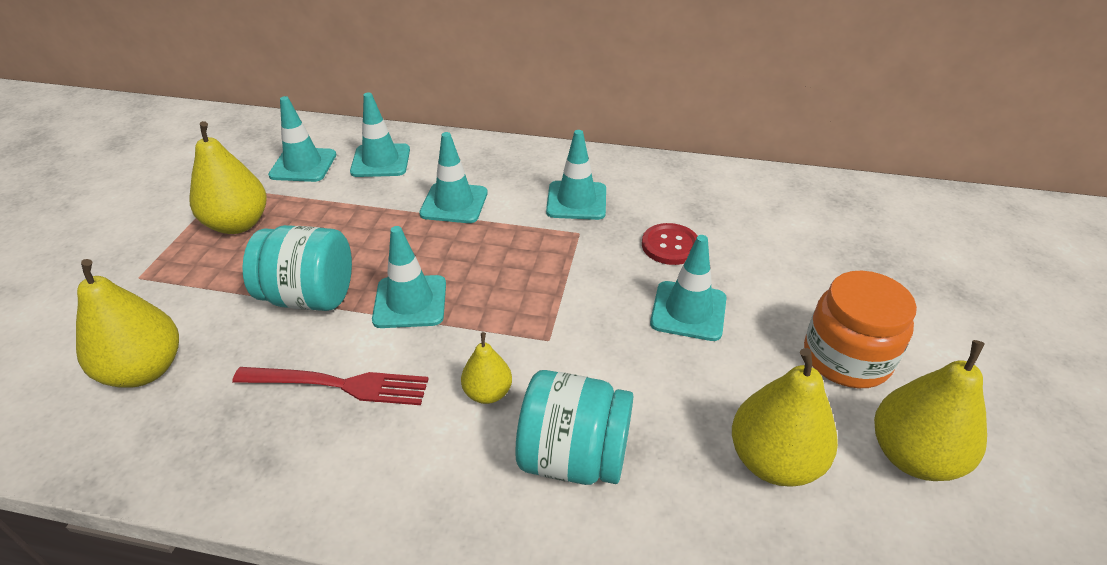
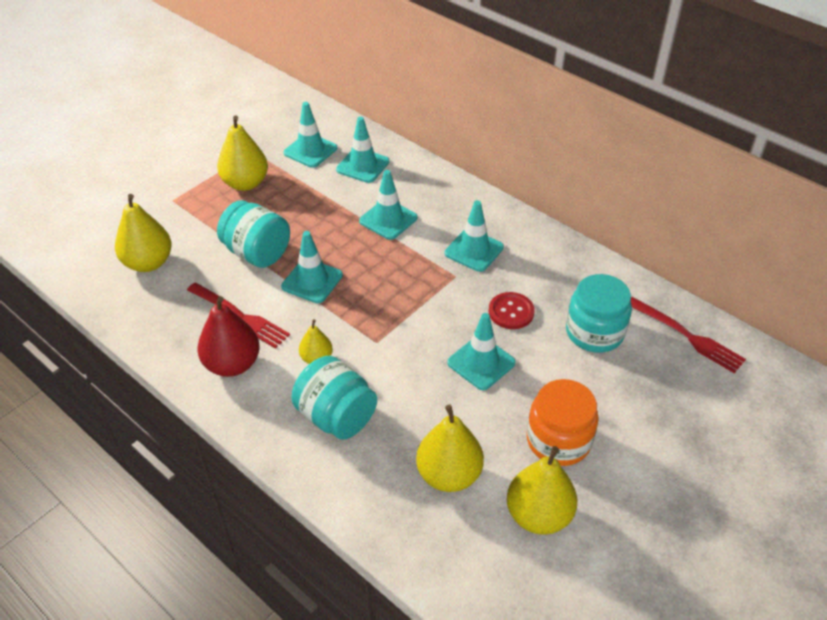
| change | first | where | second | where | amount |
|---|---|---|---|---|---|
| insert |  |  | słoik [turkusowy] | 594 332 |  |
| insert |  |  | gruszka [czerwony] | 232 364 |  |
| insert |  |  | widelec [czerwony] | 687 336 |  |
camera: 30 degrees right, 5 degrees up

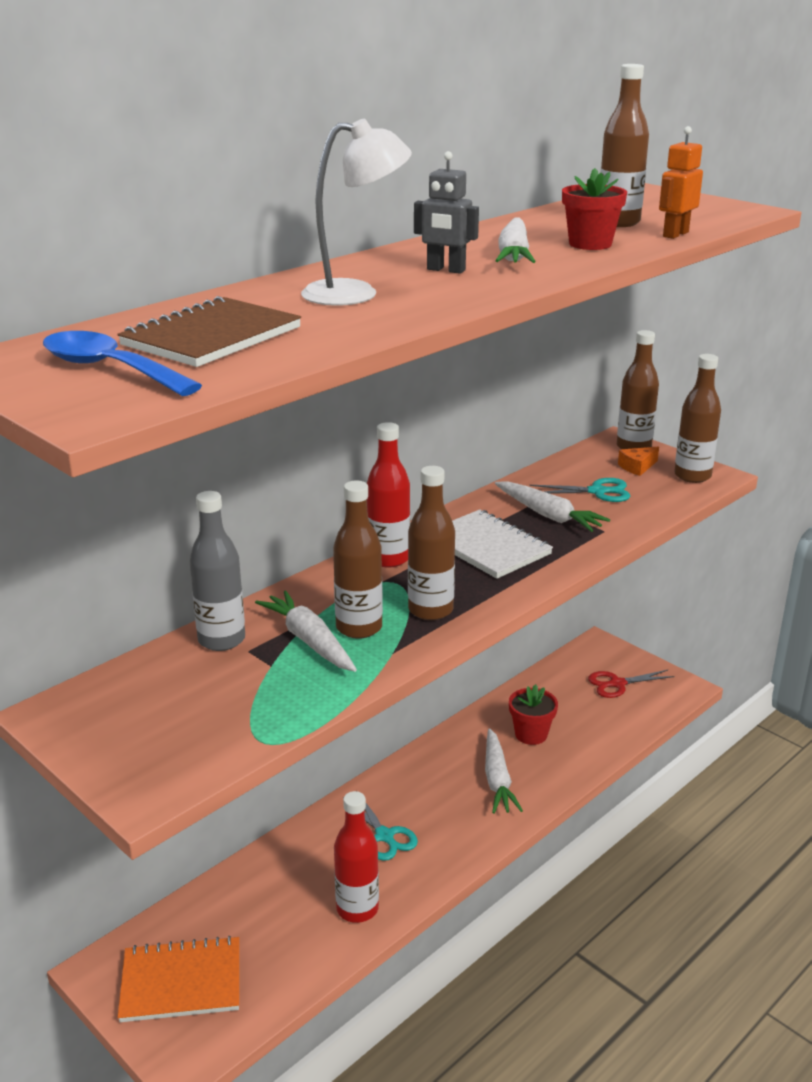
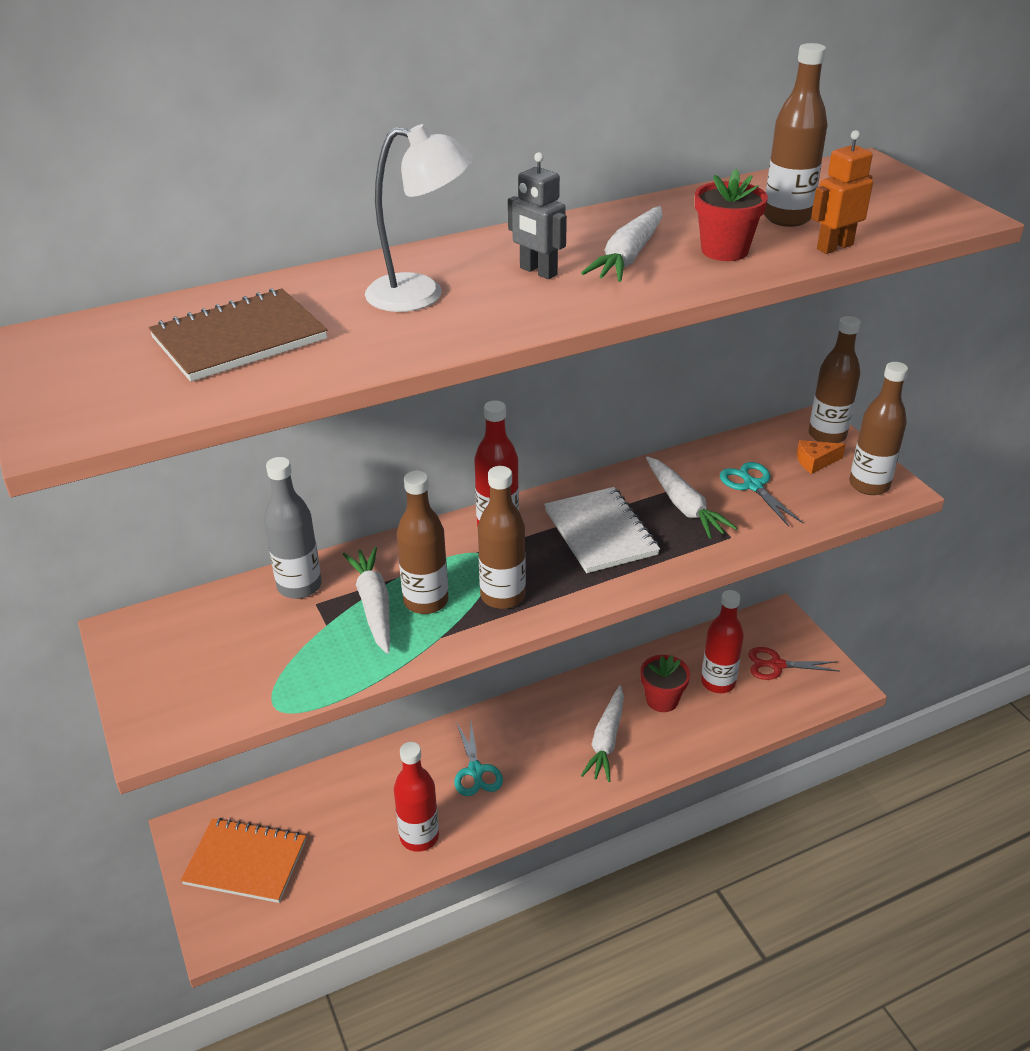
| change | first | where | second | where | amount |
|---|---|---|---|---|---|
| delete | łyżka [niebieski] | 109 369 |  |  |  |
| rotate | nożyczki [turkusowy] | 597 491 |  | 753 485 | 135 degrees counterclockwise |
| insert |  |  | butelka [czerwony] | 718 682 |  |
camera: 20 degrees right, 10 degrees up

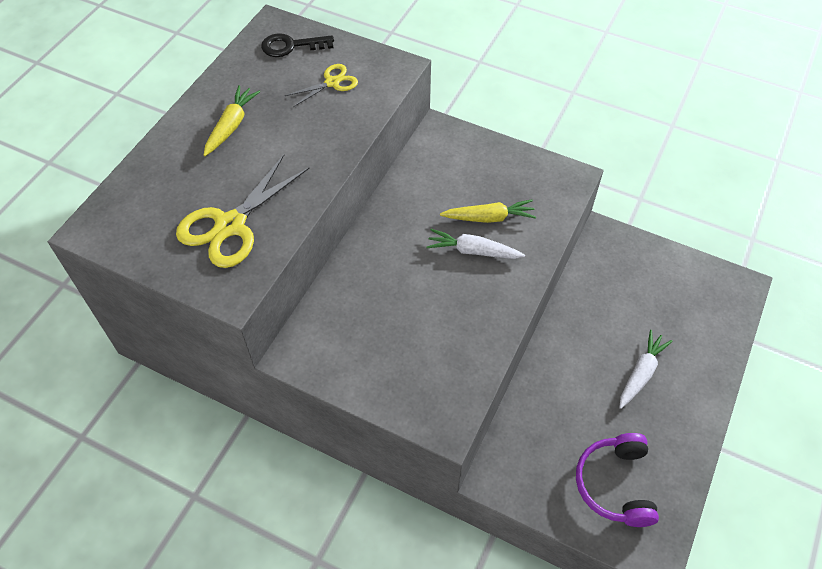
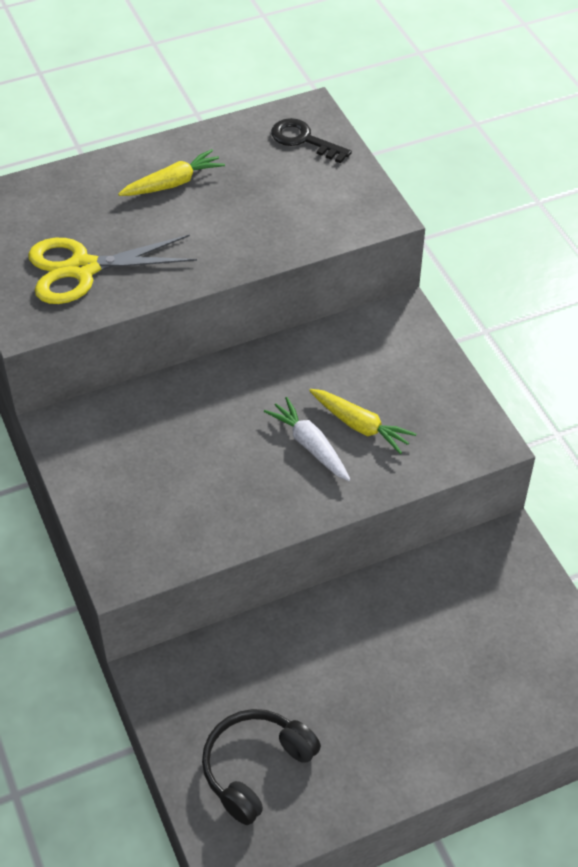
| change | first | where | second | where | amount |
|---|---|---|---|---|---|
| delete | nożyczki [żółty] | 332 82 |  |  |  |
| delete | marchewka [biały] | 641 373 |  |  |  |
| recolor | słuchawki [fioletowy] | 615 484 | słuchawki [czarny] | 256 768 |  |
camera: 40 degrees right, 5 degrees down

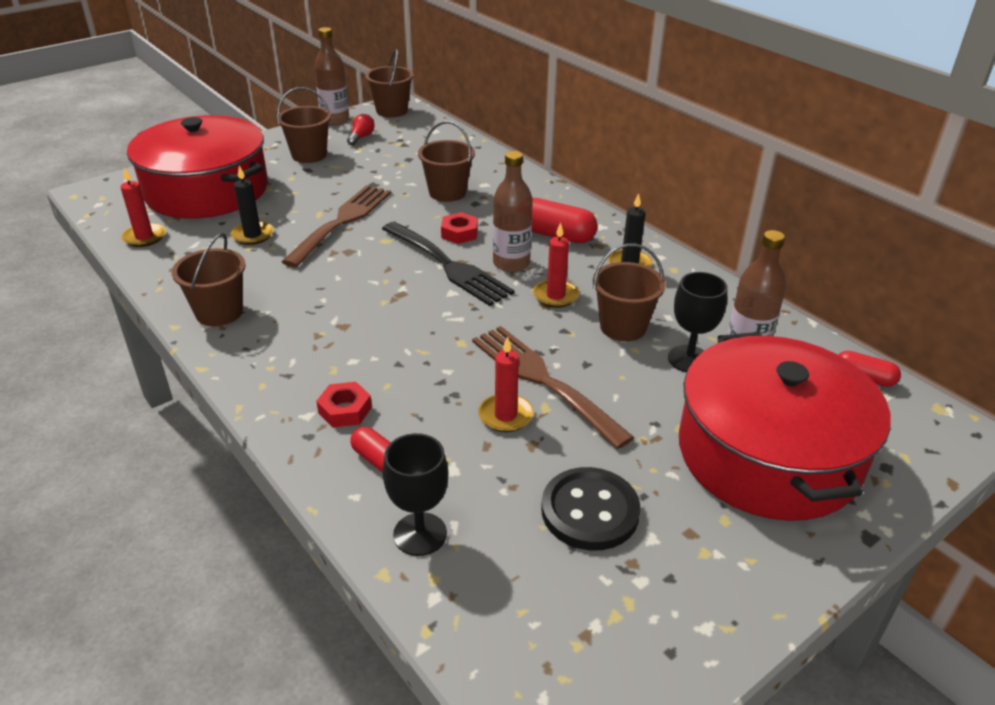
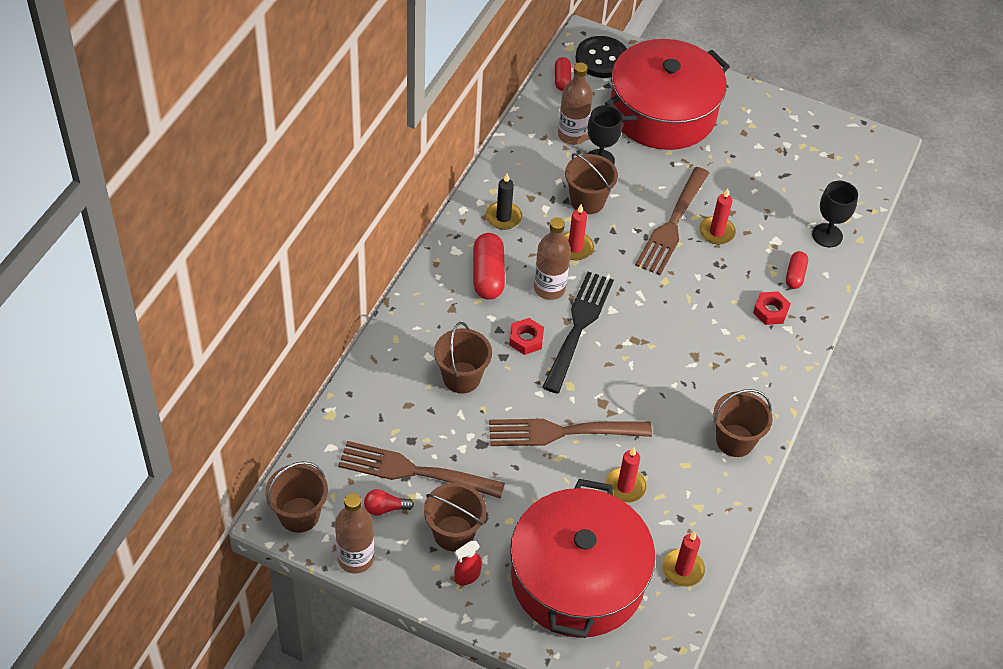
| change | first | where | second | where | amount |
|---|---|---|---|---|---|
| recolor | świeca [czarny] | 252 235 | świeca [czerwony] | 625 486 |  |
| move | guzik [czarny] | 590 511 |  | 601 59 |  |
| insert |  |  | widelec [brązowy] | 414 471 |  |
| insert |  |  | spryskiwacz [czerwony] | 467 576 |  |
camera: 120 degrees left, 15 degrees up

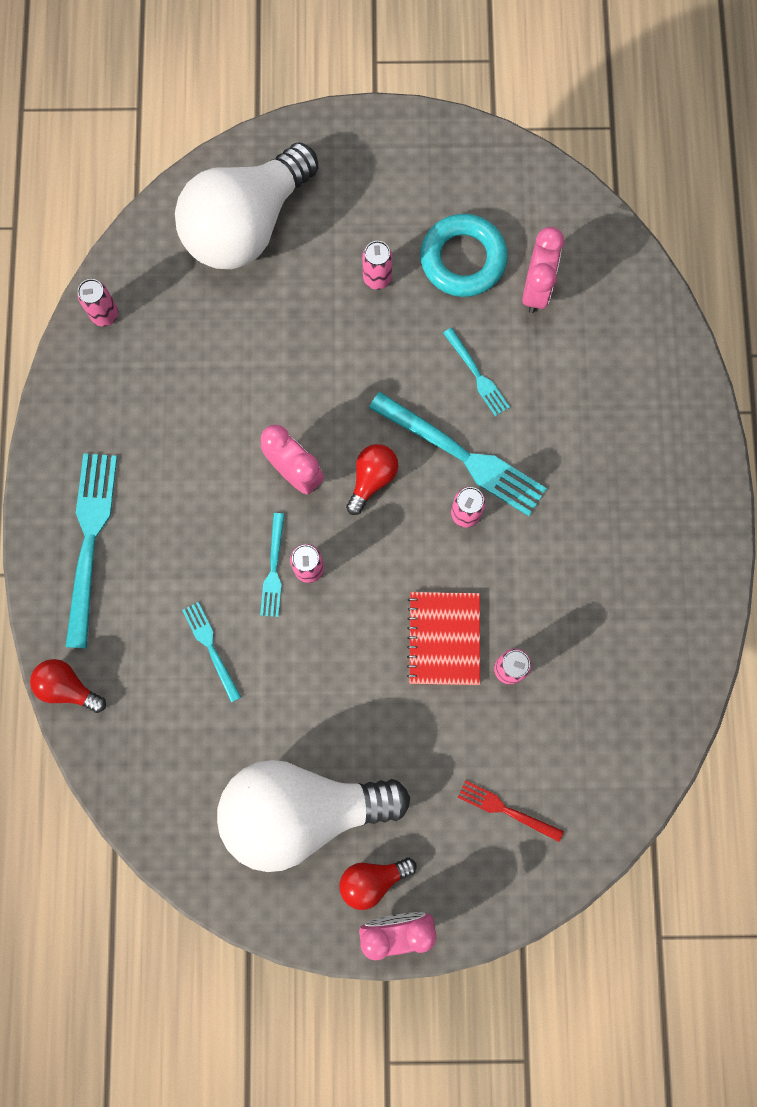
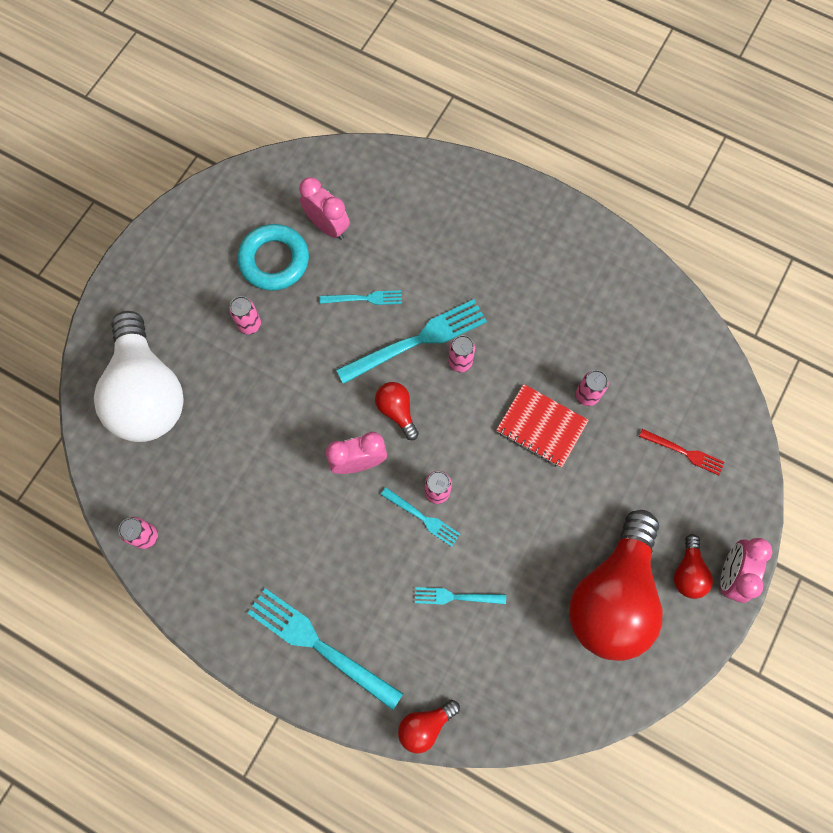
| change | first | where | second | where | amount |
|---|---|---|---|---|---|
| recolor | żarówka [biały] | 302 810 | żarówka [czerwony] | 612 595 |  |
| rotate | widelec [czerwony] | 506 810 |  | 684 452 | 120 degrees counterclockwise |
camera: 60 degrees left, 5 degrees down

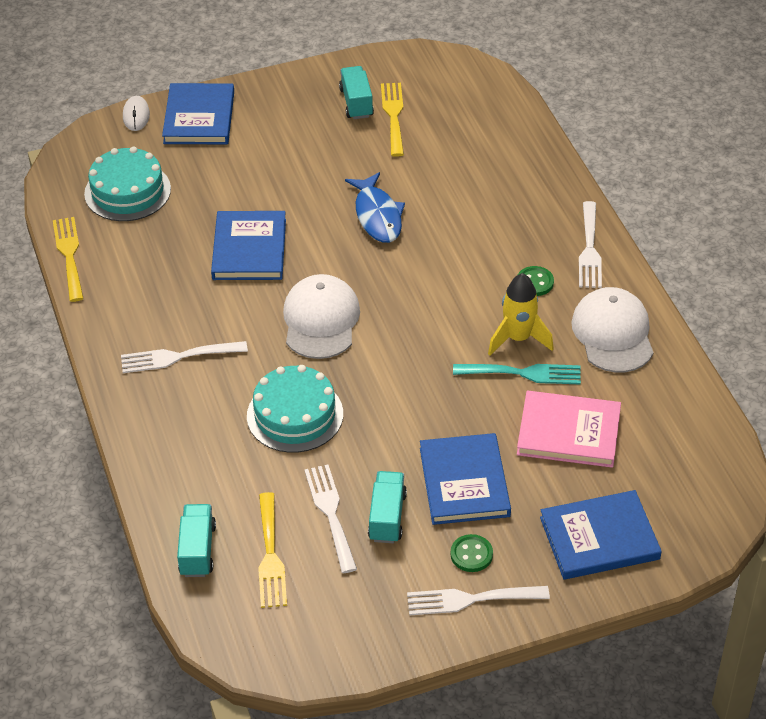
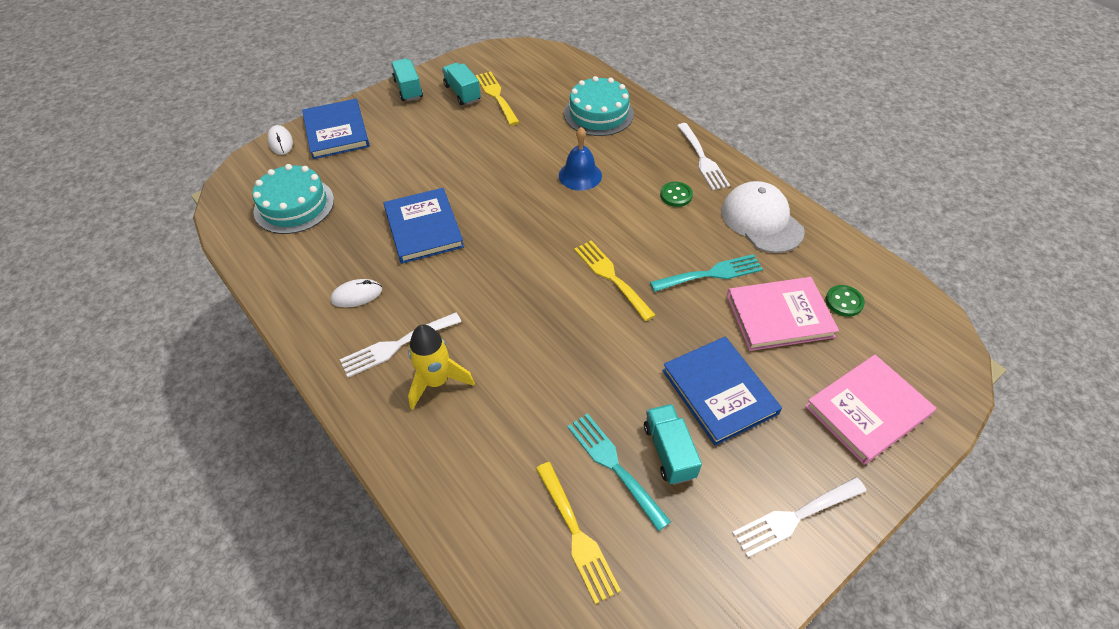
| change | first | where | second | where | amount |
|---|---|---|---|---|---|
| delete | ryba [niebieski] | 377 215 |  |  |  |
| move | widelec [żółty] | 69 255 |  | 611 277 |  |
| move | rakieta [żółty] | 518 338 |  | 437 381 |  |
| delete | czapka [biały] | 321 320 |  |  |  |
| move | tort [turkusowy] | 295 415 |  | 598 113 |  |
| recolor | widelec [biały] | 330 513 | widelec [turkusowy] | 614 465 |  |
| recolor | książka [niebieski] | 599 538 | książka [różowy] | 867 410 |  |
| move | ciężarówka [turkusowy] | 197 550 |  | 408 89 |  |
| move | guzik [zielony] | 471 554 |  | 844 302 |  |
| insert |  |  | dzwonek [niebieski] | 580 175 |  |
| insert |  |  | myszka [biały] | 357 295 |  |
camera: 20 degrees left, 5 degrees up

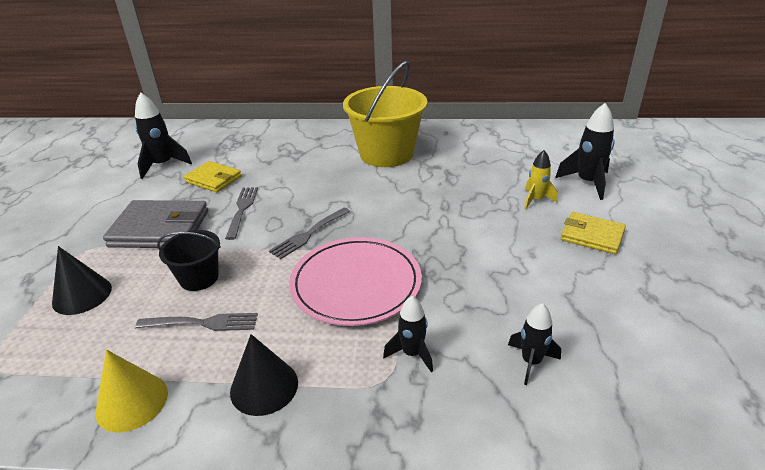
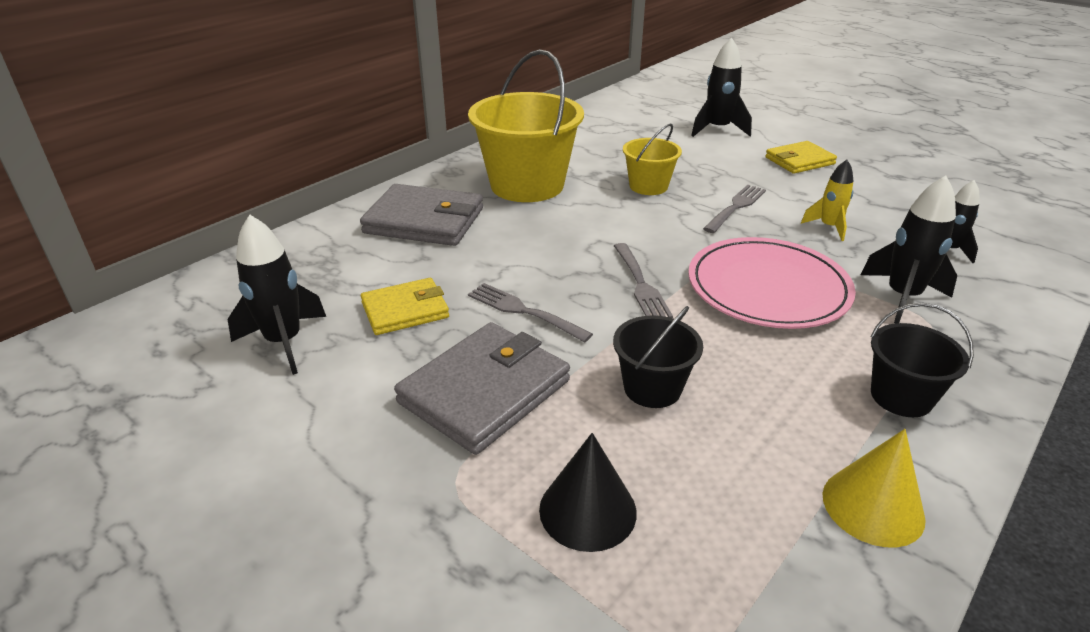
| change | first | where | second | where | amount |
|---|---|---|---|---|---|
| move | rakieta [żółty] | 536 200 |  | 828 227 |  |
| resize | rakieta [czarny] | 412 353 |  | 902 297 | x1.57 |
| move | widelec [szary] | 201 323 |  | 736 207 |  |
| replace | stożek [czarny] | 264 386 | wiadro [czarny] | 901 397 |  |
| insert |  |  | wiadro [żółty] | 648 186 |  |
| insert |  |  | portfel [szary] | 424 221 |  |
camera: 55 degrees left, 0 degrees up

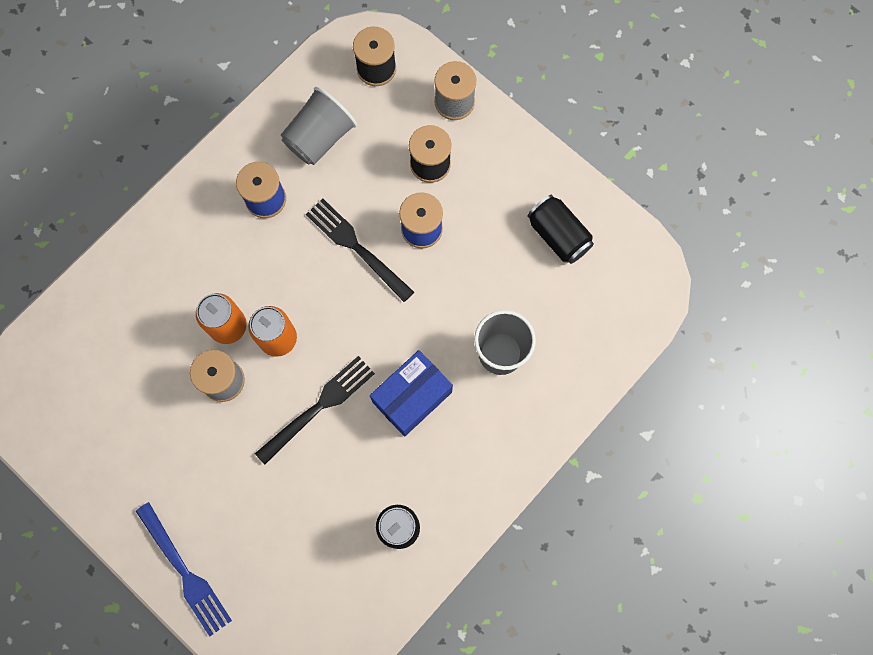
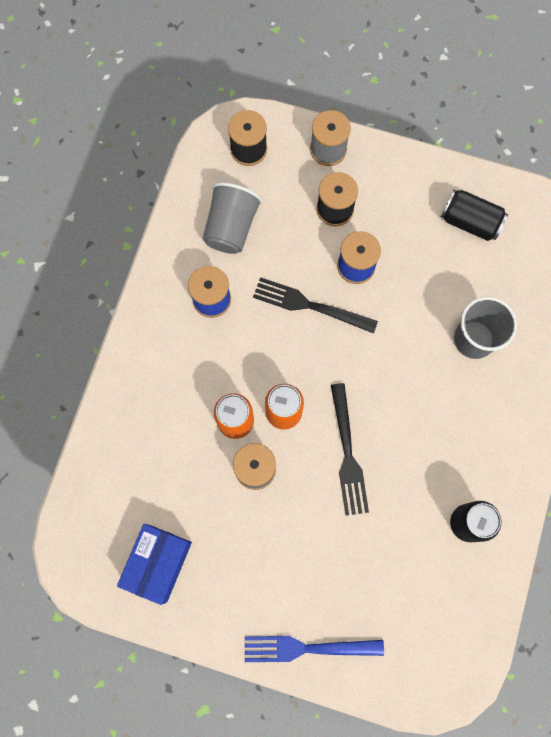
| change | first | where | second | where | amount |
|---|---|---|---|---|---|
| move | pudełko [niebieski] | 412 397 |  | 158 563 |  |
| rotate | widelec [czarny] | 318 407 |  | 348 454 | 150 degrees clockwise |
| rotate | widelec [niebieski] | 185 572 |  | 307 648 | 150 degrees clockwise |
camera: 25 degrees left, 0 degrees up

